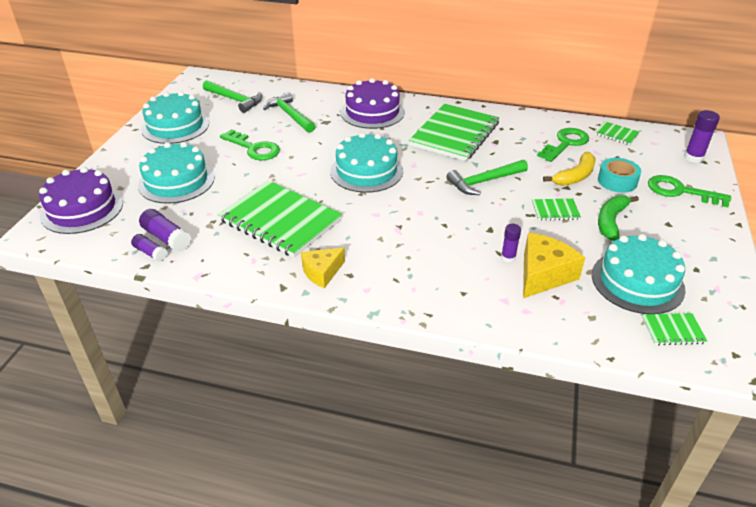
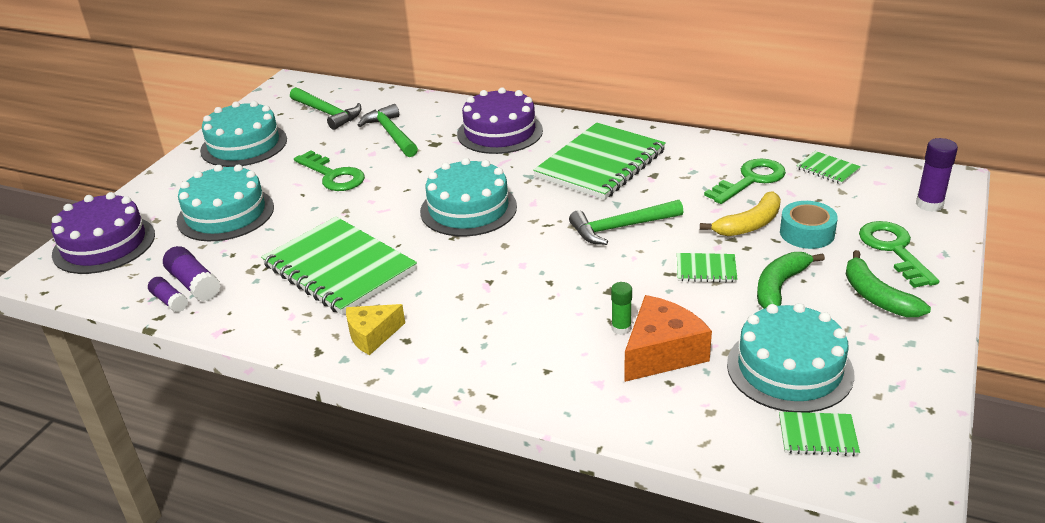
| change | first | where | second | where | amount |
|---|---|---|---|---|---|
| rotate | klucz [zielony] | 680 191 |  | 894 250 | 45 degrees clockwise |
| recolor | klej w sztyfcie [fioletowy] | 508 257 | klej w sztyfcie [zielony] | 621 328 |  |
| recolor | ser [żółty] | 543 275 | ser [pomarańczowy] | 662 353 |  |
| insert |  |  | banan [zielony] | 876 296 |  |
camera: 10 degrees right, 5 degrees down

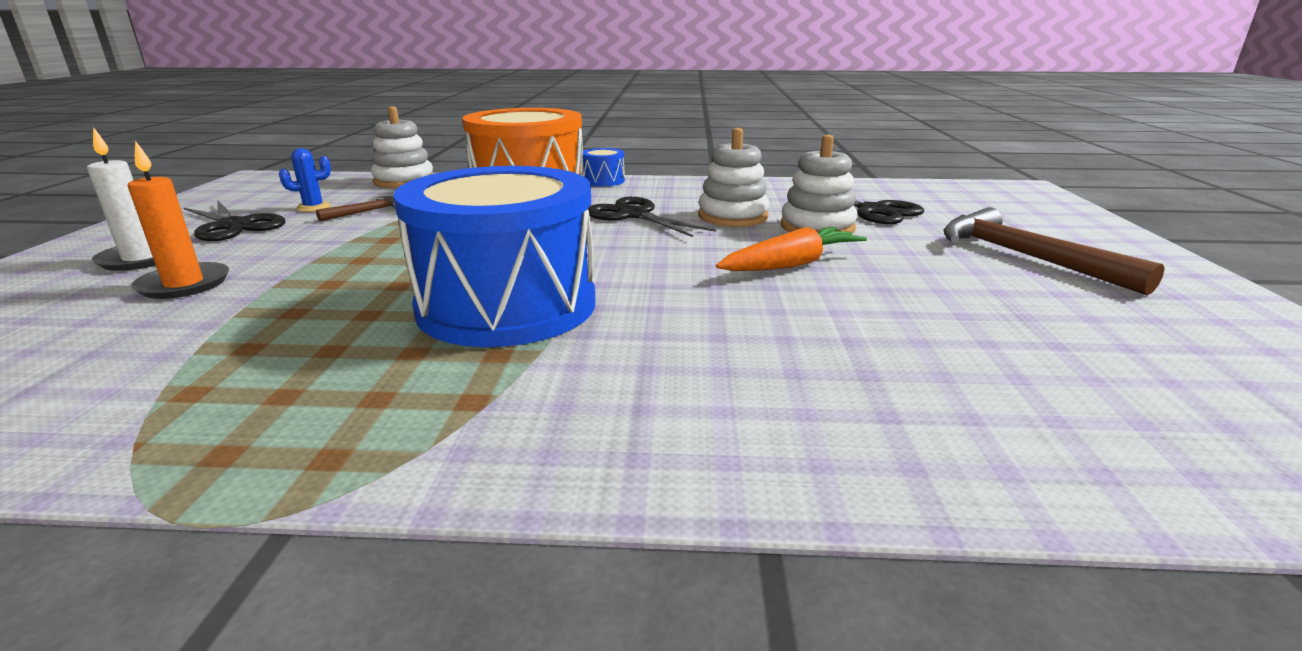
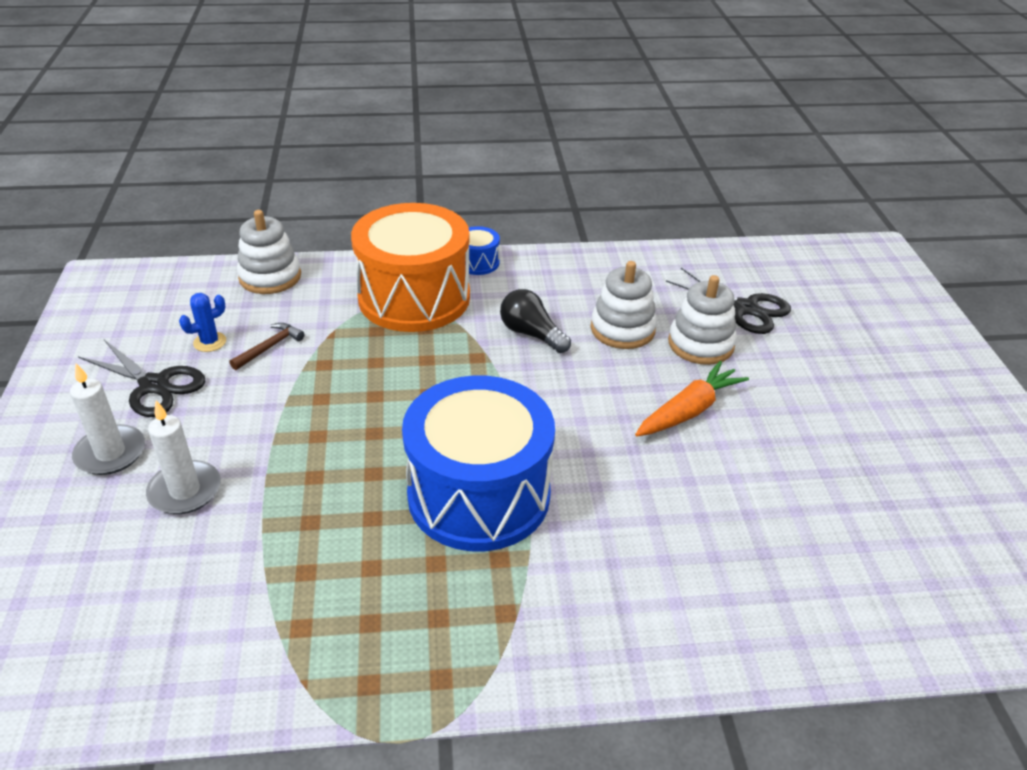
| change | first | where | second | where | amount |
|---|---|---|---|---|---|
| recolor | świeca [pomarańczowy] | 184 284 | świeca [biały] | 185 490 |  |
| replace | nożyczki [czarny] | 633 215 | żarówka [czarny] | 531 334 |  |
| delete | młotek [brązowy] | 1025 257 |  |  |  |
camera: 10 degrees left, 15 degrees up

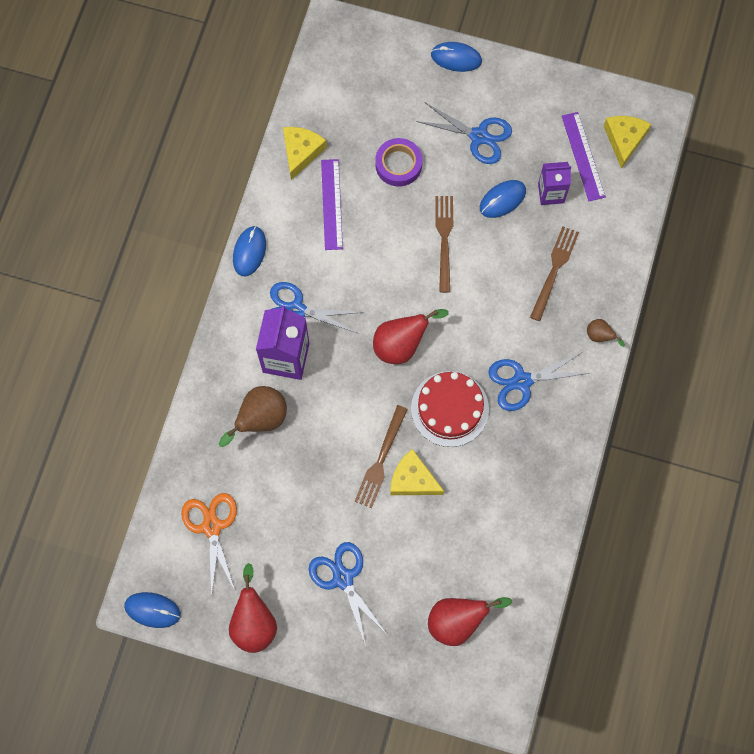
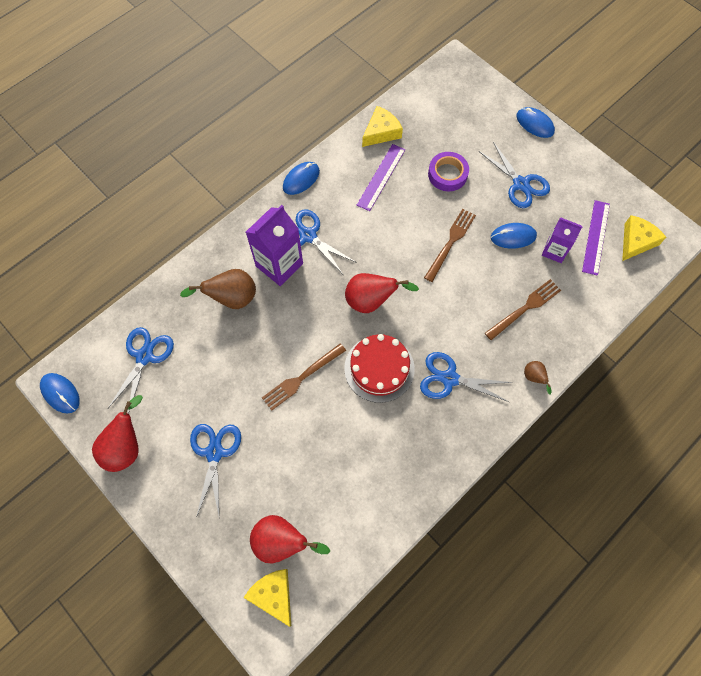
| change | first | where | second | where | amount |
|---|---|---|---|---|---|
| move | ser [żółty] | 412 479 |  | 273 595 |  |
| recolor | nożyczki [pomarańczowy] | 212 526 | nożyczki [niebieski] | 144 356 |  |
camera: 30 degrees right, 5 degrees down

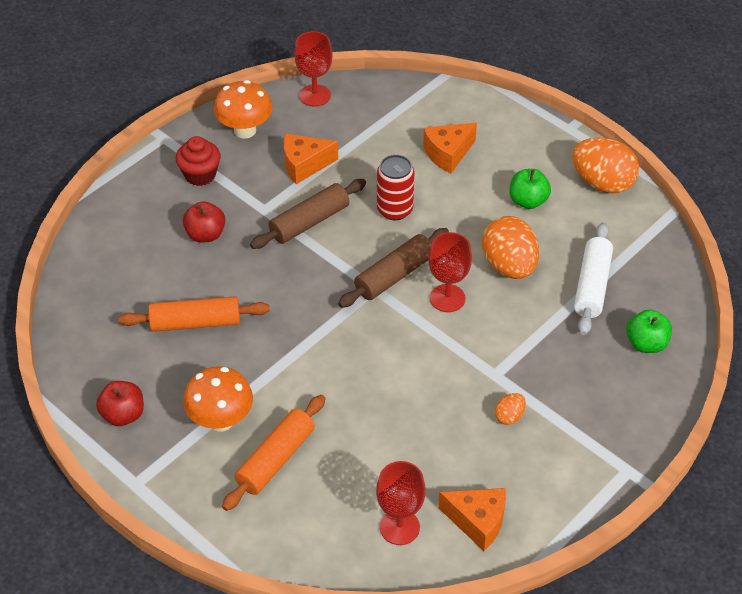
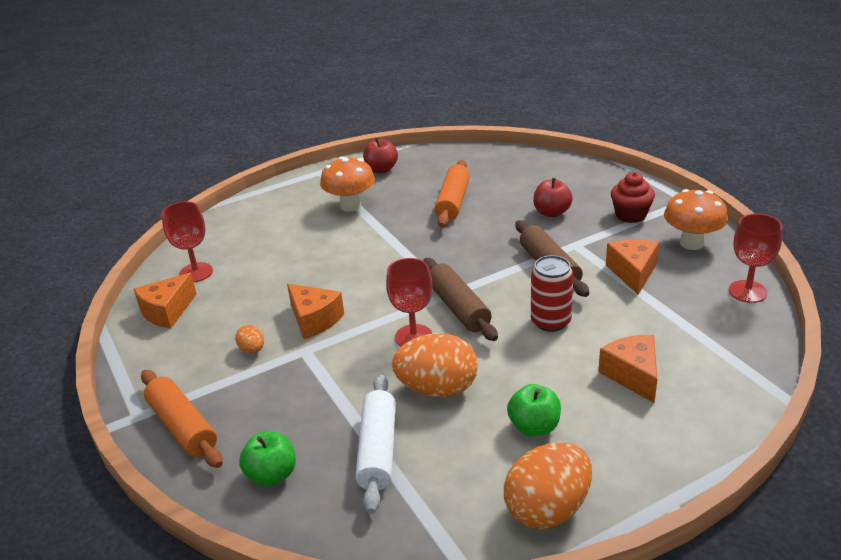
| change | first | where | second | where | amount |
|---|---|---|---|---|---|
| rotate | wałek do ciasta [biały] | 592 285 |  | 378 450 | 60 degrees clockwise |
| move | wałek do ciasta [pomarańczowy] | 275 459 |  | 182 427 |  |
| insert |  |  | ser [pomarańczowy] | 314 320 |  |
camera: 110 degrees right, 15 degrees down

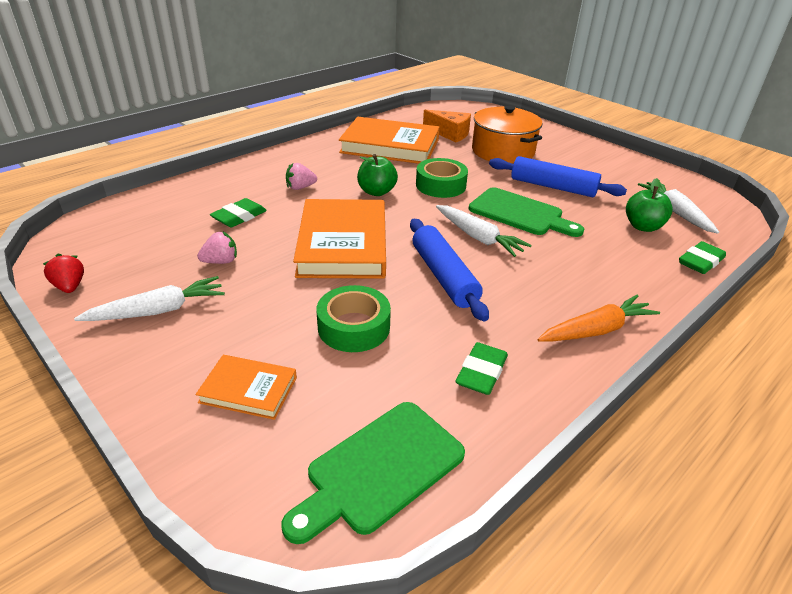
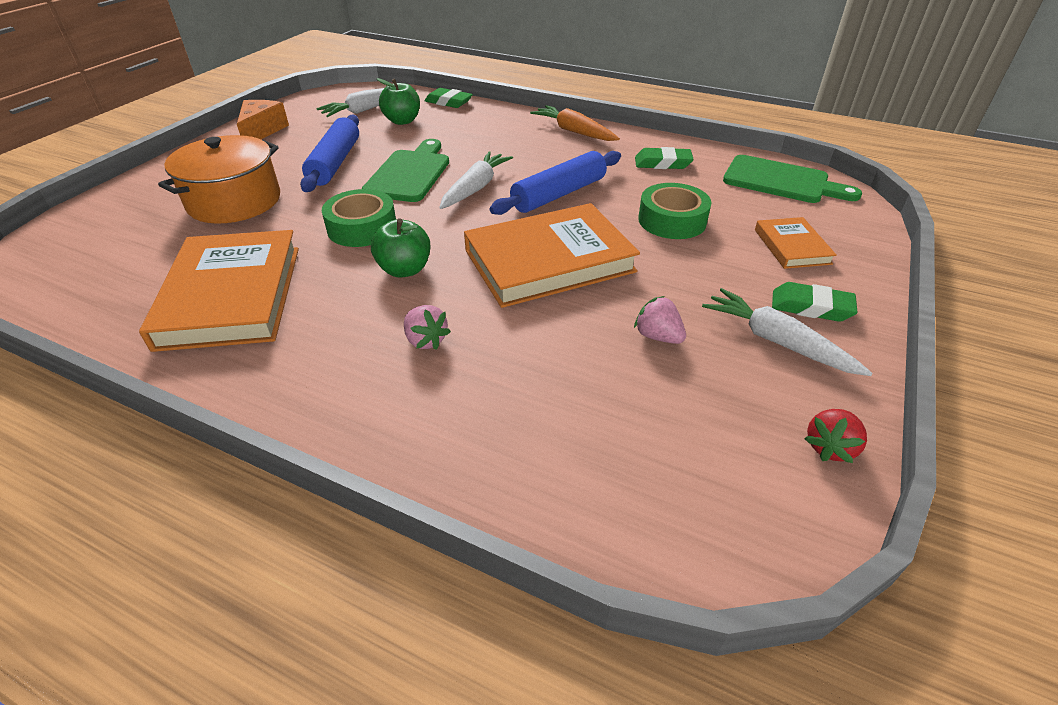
| change | first | where | second | where | amount |
|---|---|---|---|---|---|
| move | ser [pomarańczowy] | 450 133 |  | 262 131 |  |
| move | gumka do mazania [zielony] | 239 217 |  | 811 307 |  |
camera: 110 degrees left, 5 degrees up

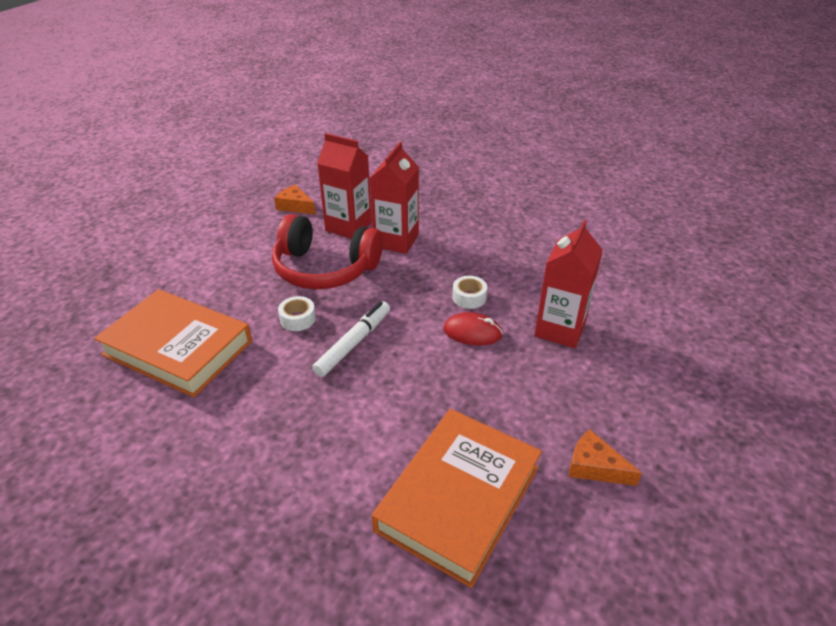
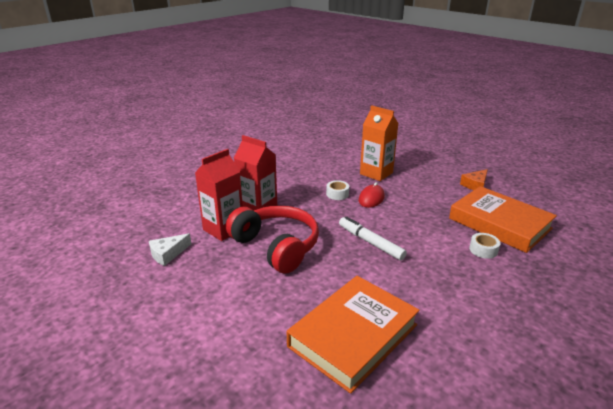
| change | first | where | second | where | amount |
|---|---|---|---|---|---|
| recolor | ser [pomarańczowy] | 295 206 | ser [biały] | 168 254 |  |
| rotate | słuchawki [czerwony] | 325 269 |  | 276 246 | 75 degrees counterclockwise |
| recolor | karton mleka [czerwony] | 560 329 | karton mleka [pomarańczowy] | 376 173 |  |
| move | taśma klejąca [biały] | 298 319 |  | 483 250 |  |
camera: 75 degrees left, 10 degrees down

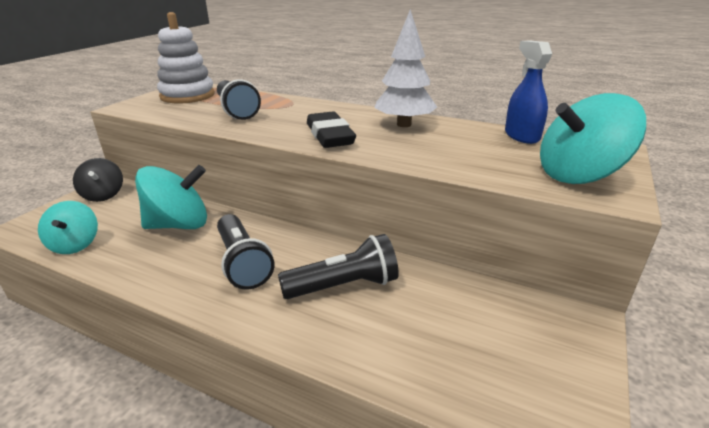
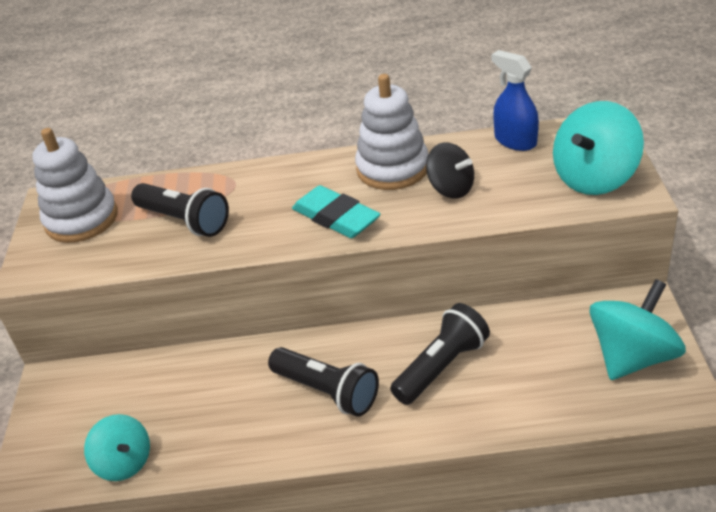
| change | first | where | second | where | amount |
|---|---|---|---|---|---|
| replace | drzewko [biały] | 404 124 | zabawka nakładanka [biały] | 392 168 |  |
| recolor | gumka do mazania [czarny] | 330 135 | gumka do mazania [turkusowy] | 336 217 |  |
| move | bączek [czarny] | 103 195 |  | 451 188 |  |
| move | bączek [turkusowy] | 179 225 |  | 632 356 |  |
camera: 25 degrees left, 10 degrees up

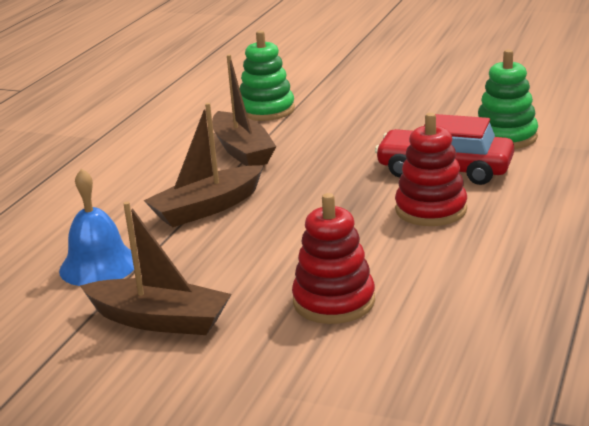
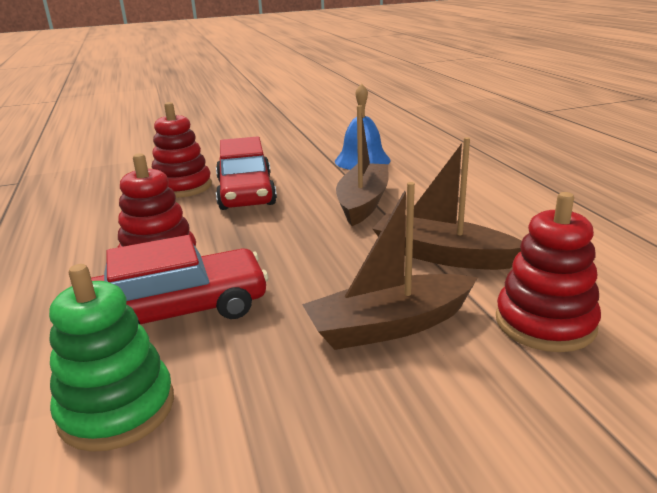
| change | first | where | second | where | amount |
|---|---|---|---|---|---|
| recolor | zabawka nakładanka [zielony] | 266 110 | zabawka nakładanka [czerwony] | 545 323 |  |
| move | łódka [brązowy] | 160 320 |  | 389 326 |  |
| insert |  |  | samochód [czerwony] | 245 192 |  |
camera: 140 degrees right, 0 degrees up

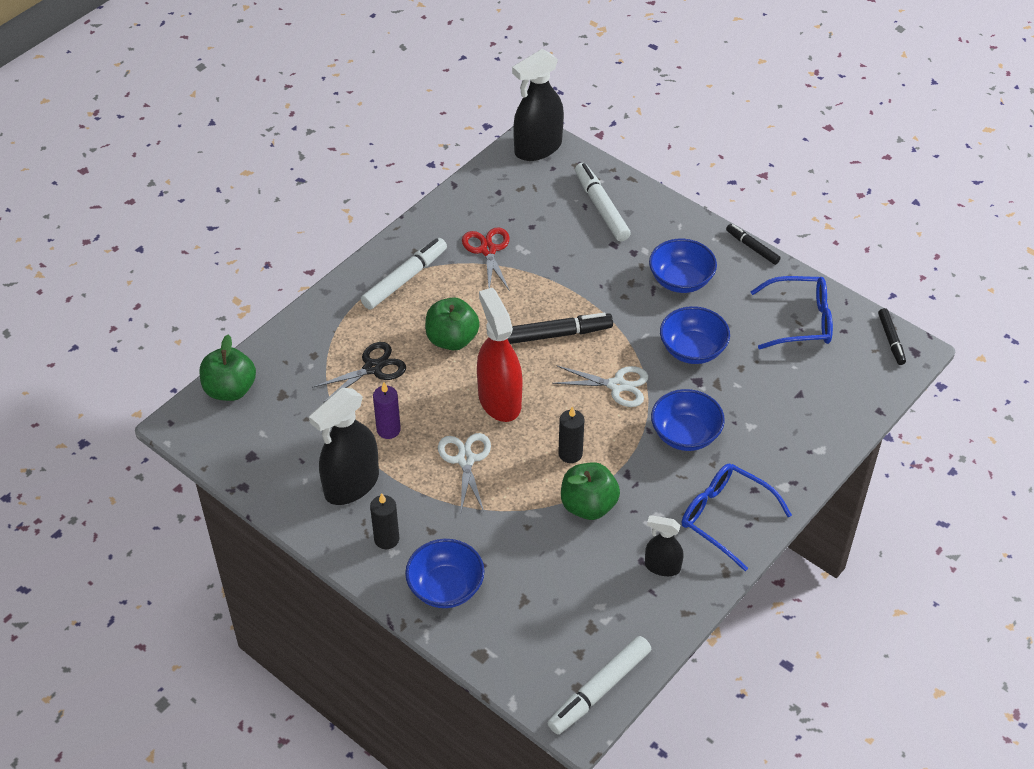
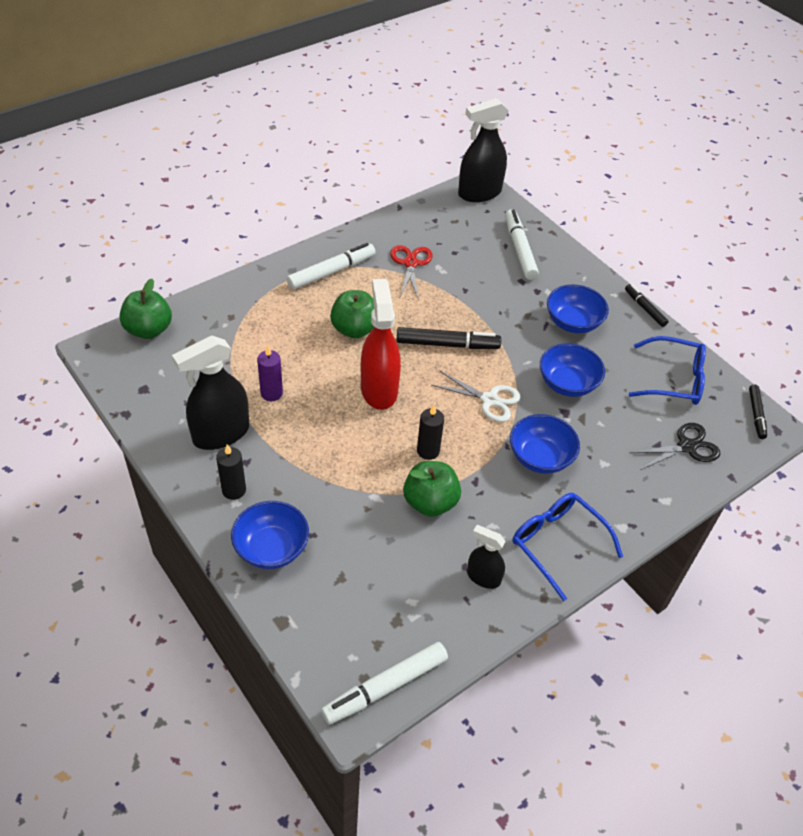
| change | first | where | second | where | amount |
|---|---|---|---|---|---|
| move | nożyczki [czarny] | 373 368 |  | 687 447 |  |
| delete | nożyczki [biały] | 465 460 |  |  |  |
camera: 10 degrees right, 0 degrees up

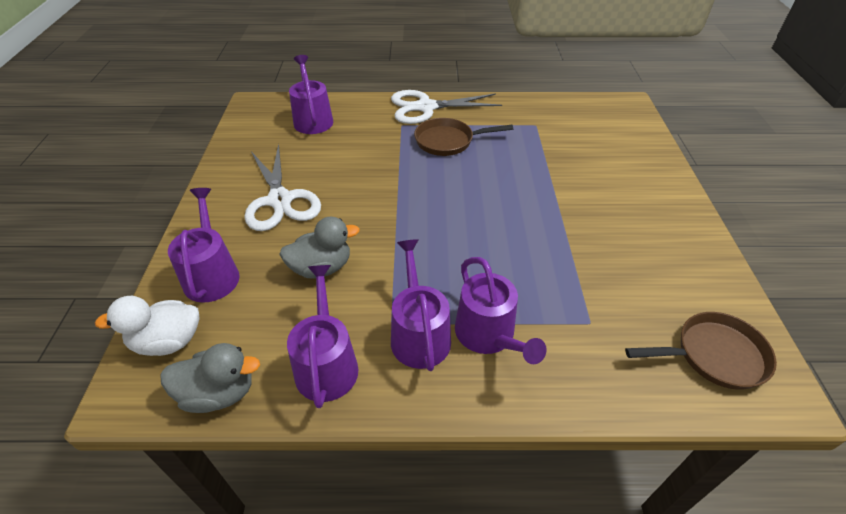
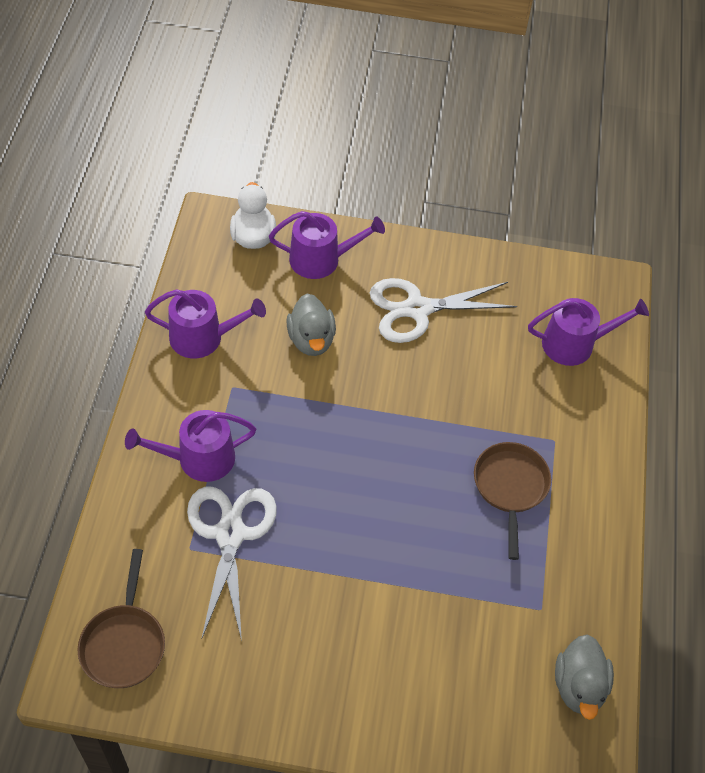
| change | first | where | second | where | amount |
|---|---|---|---|---|---|
| move | nożyczki [biały] | 426 107 |  | 230 534 |  |
| delete | konewka [fioletowy] | 419 334 |  |  |  |
| move | kaczka [szary] | 219 393 |  | 579 686 |  |
camera: 95 degrees right, 10 degrees up

